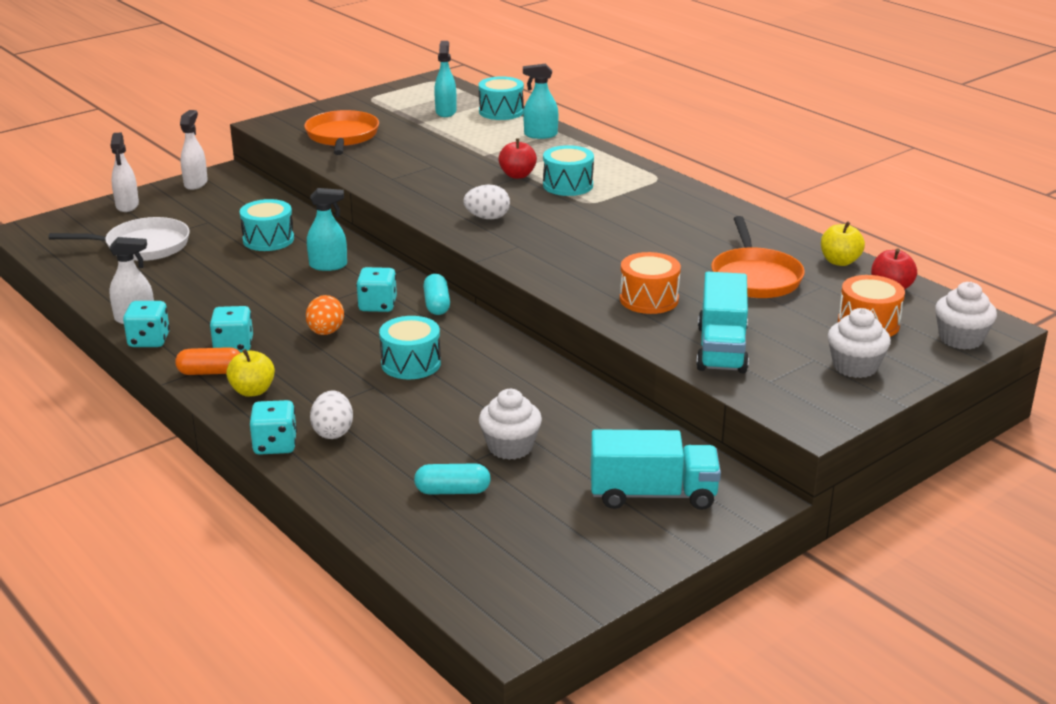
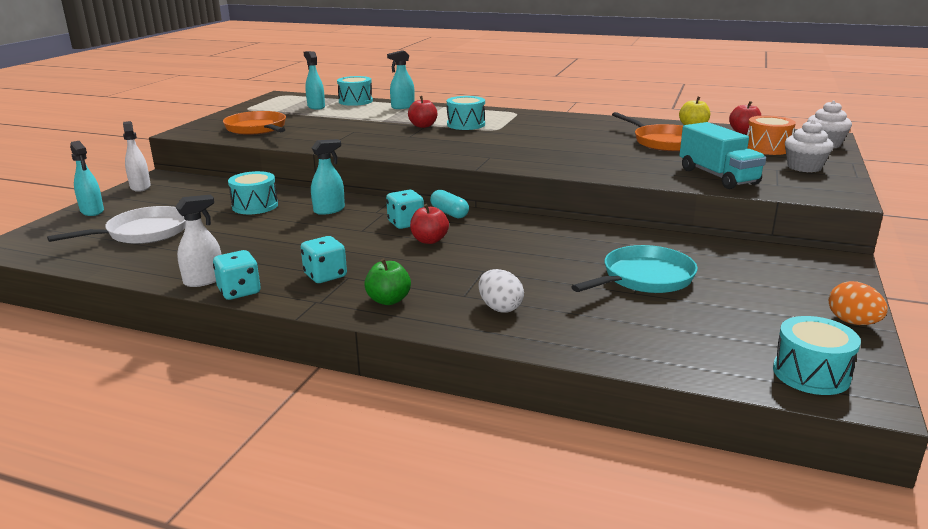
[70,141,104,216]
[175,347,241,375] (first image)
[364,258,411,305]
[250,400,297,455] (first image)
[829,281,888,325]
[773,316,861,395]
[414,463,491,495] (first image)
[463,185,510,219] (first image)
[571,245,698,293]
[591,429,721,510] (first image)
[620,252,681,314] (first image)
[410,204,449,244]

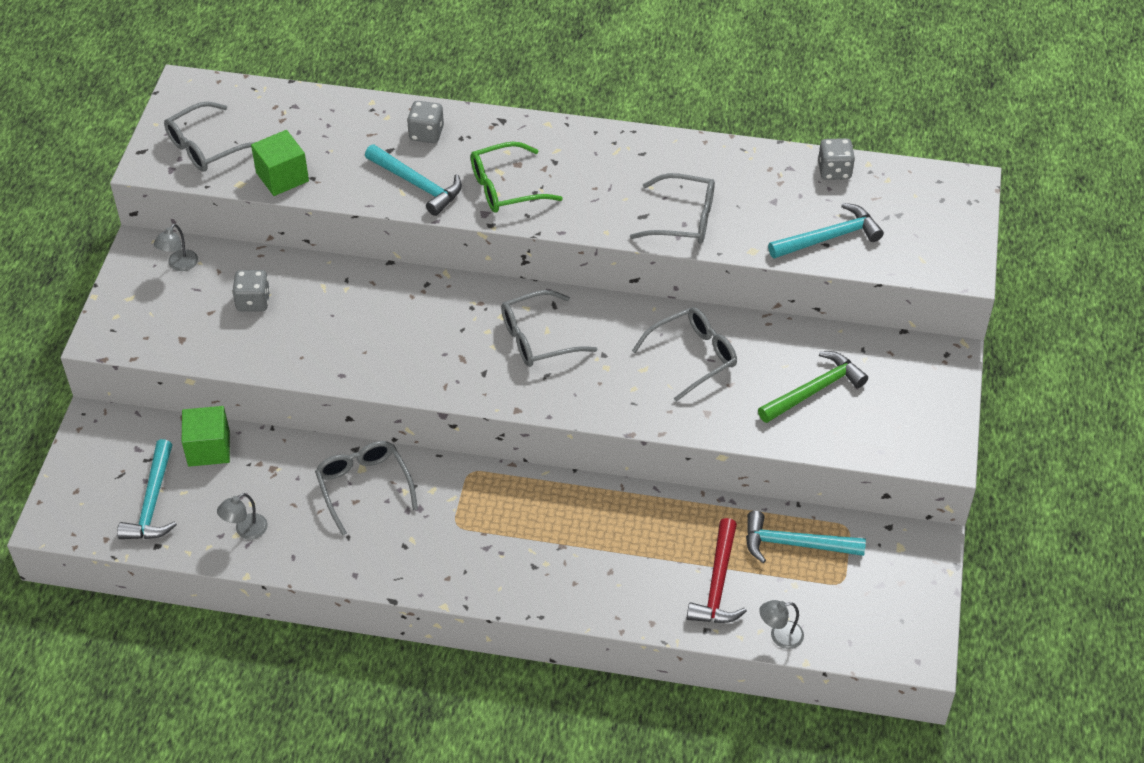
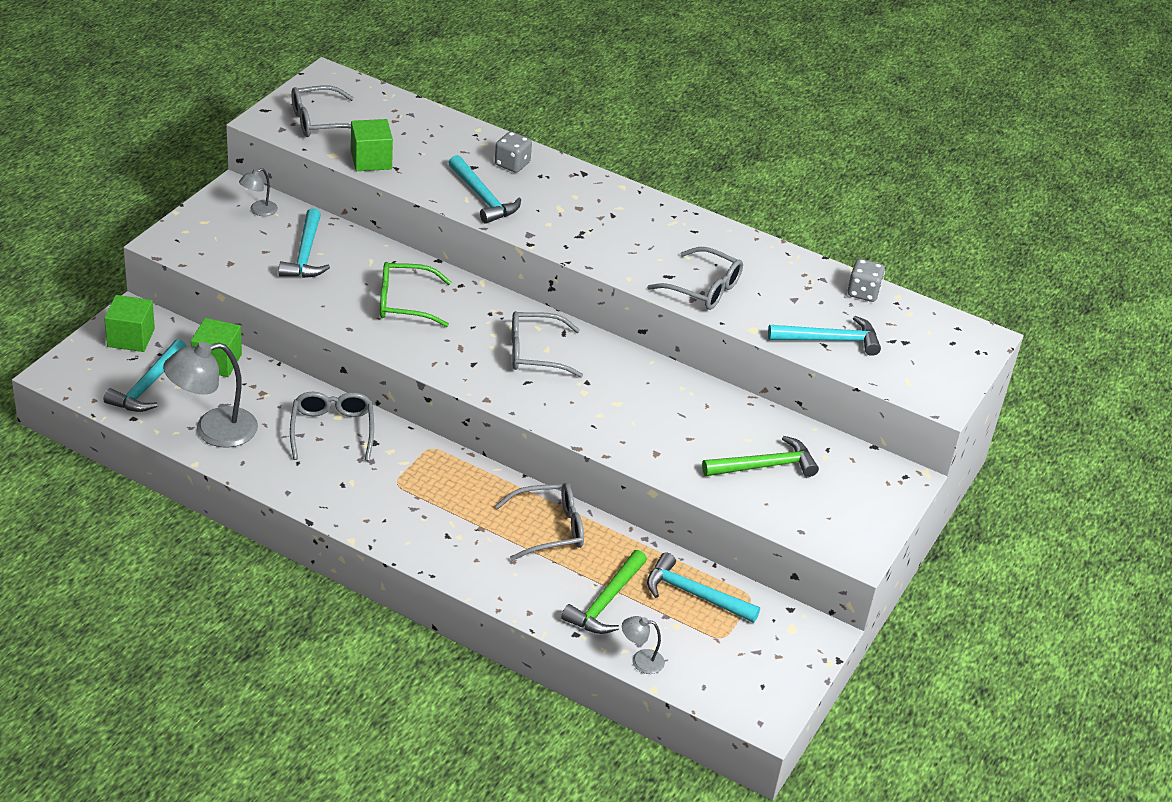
[163,342,258,448]
[278,208,330,278]
[380,262,451,327]
[495,483,584,561]
[561,550,647,634]
[104,295,155,352]

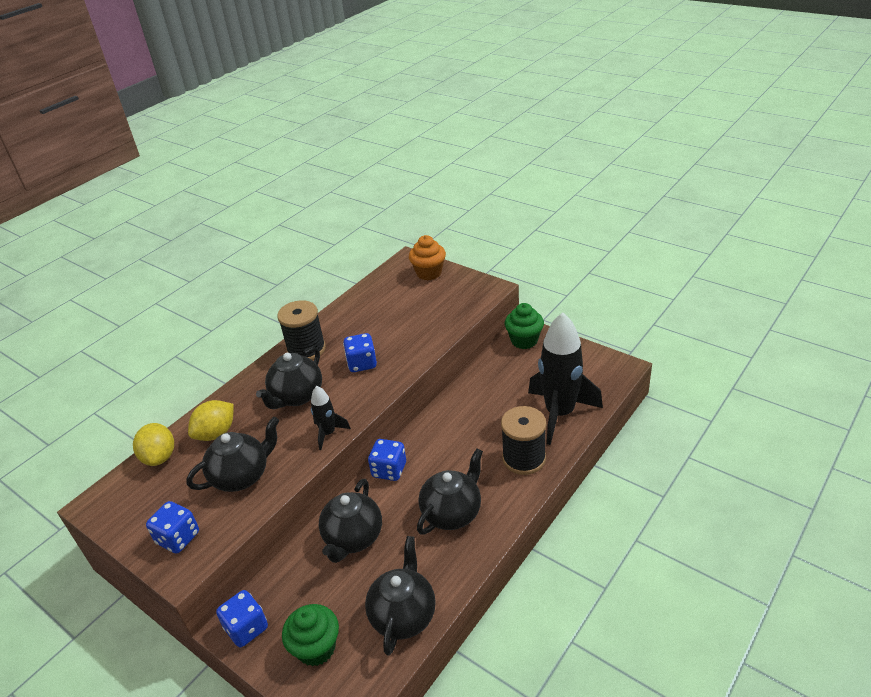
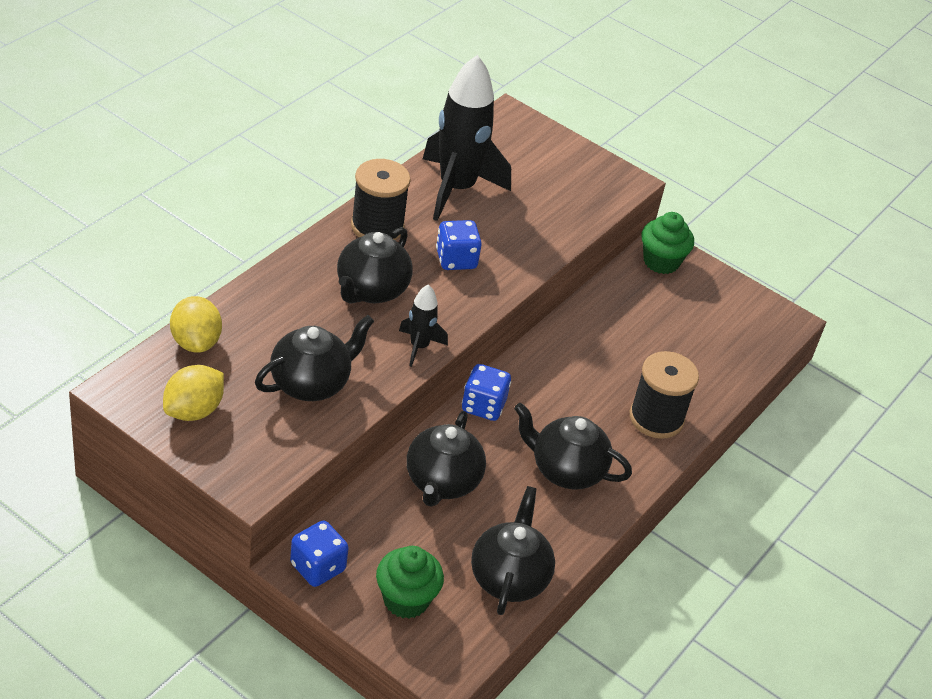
[146,501,199,554] (first image)
[163,365,224,421]
[409,235,446,280] (first image)
[514,403,632,489]
[423,55,511,221]

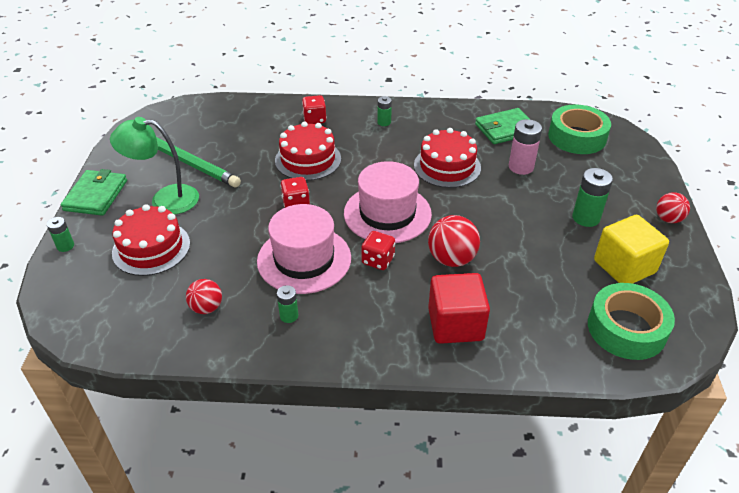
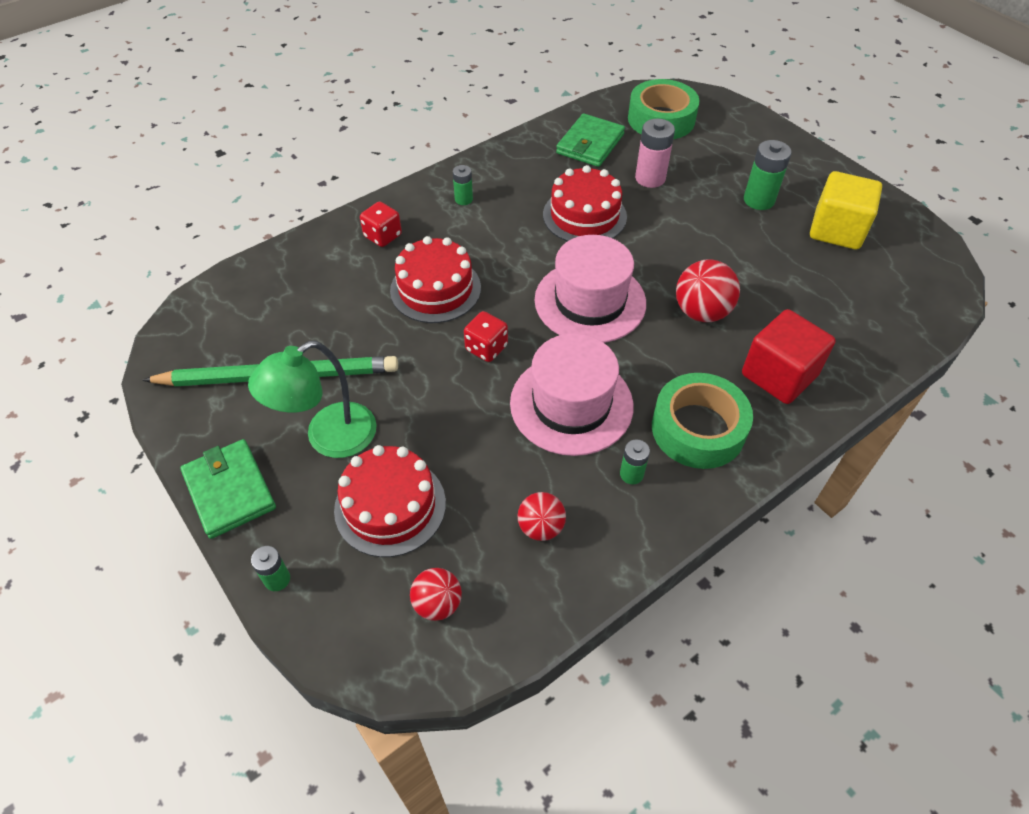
[361,231,395,270] (first image)
[652,373,753,469]
[410,568,462,621]

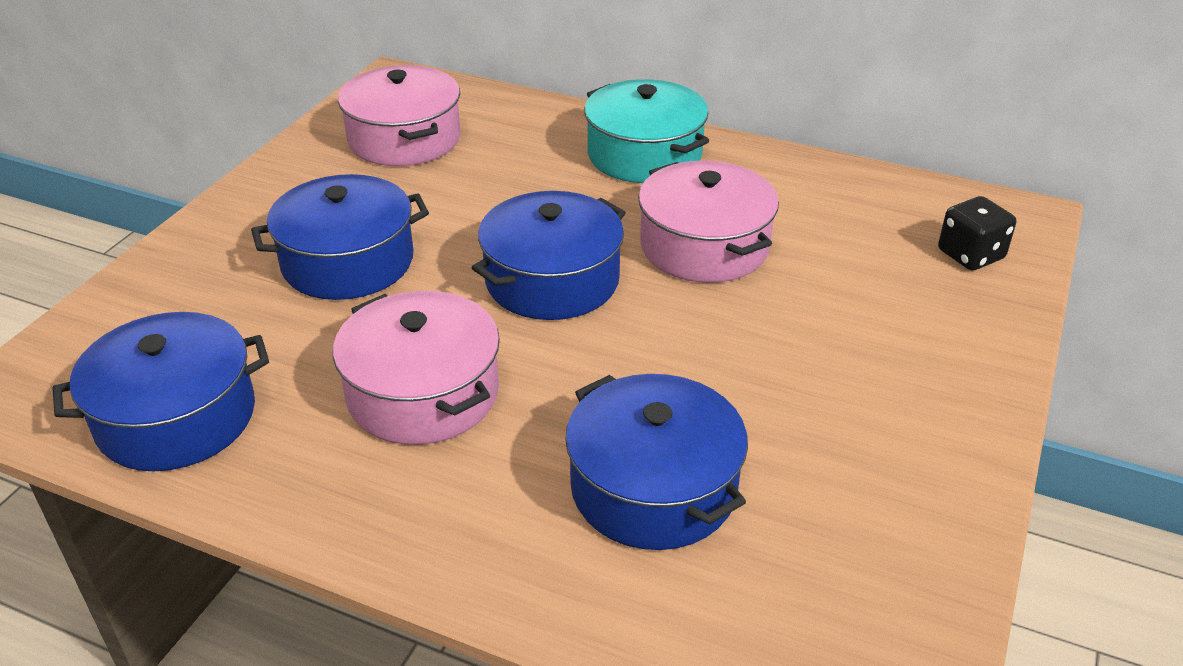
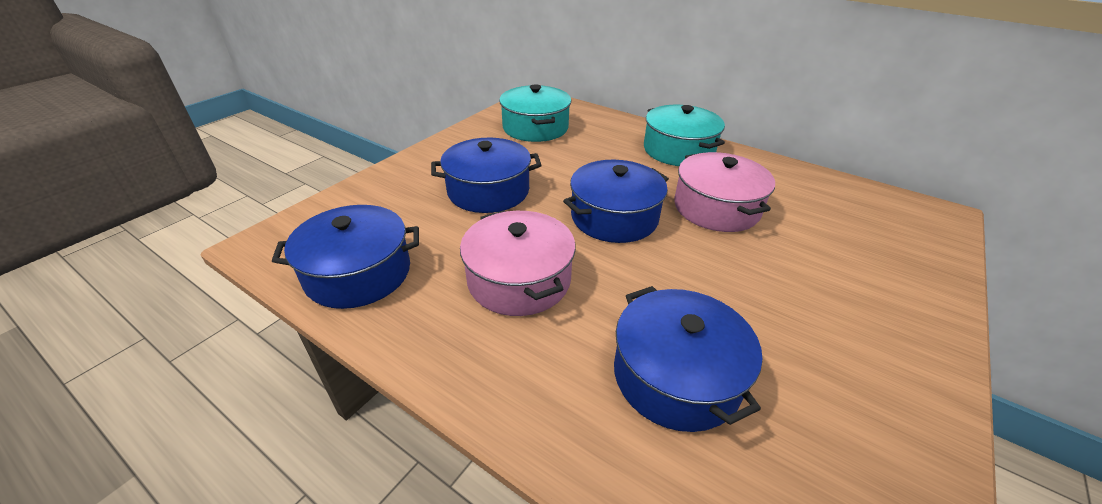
[499,84,571,142]
[938,196,1016,270] (first image)

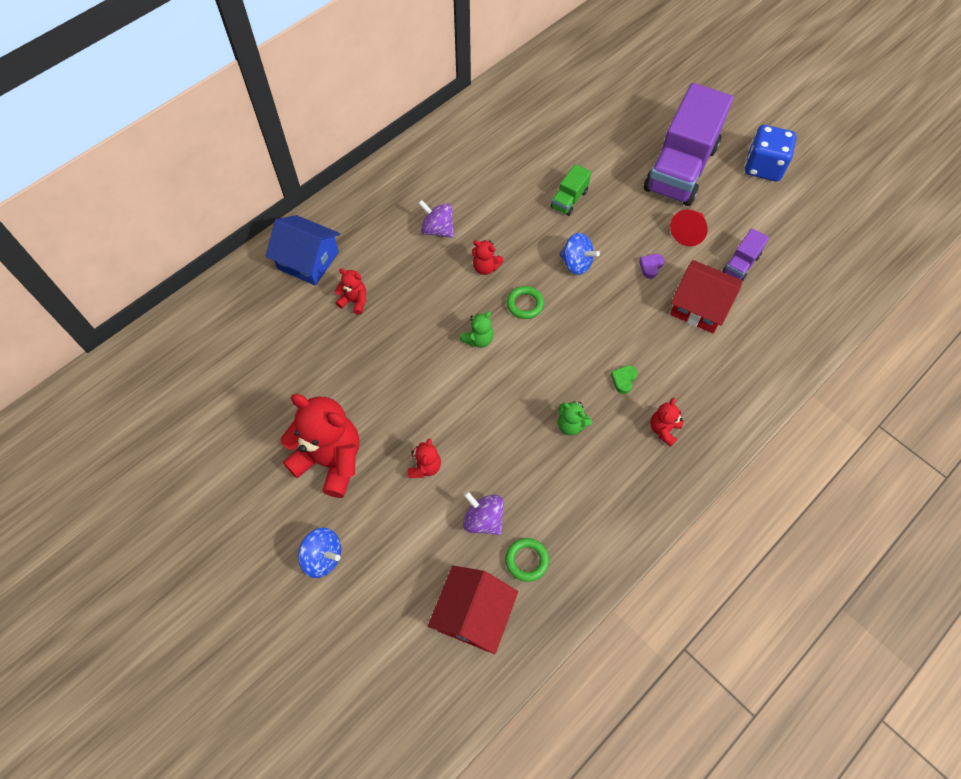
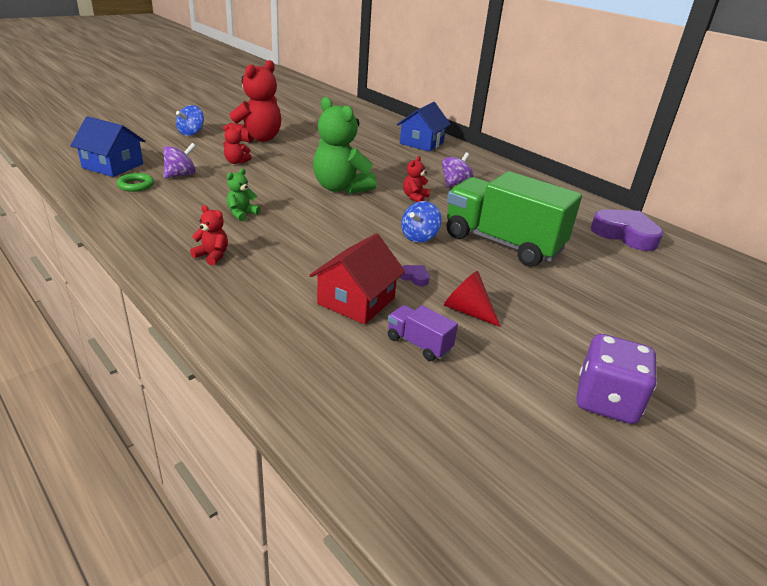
[334,268,366,315] (first image)
[70,116,145,177]
[313,97,377,194]
[507,286,544,319] (first image)
[447,171,582,267]
[611,365,638,394] (first image)
[644,83,733,206] (first image)
[577,334,657,424]
[591,209,663,251]

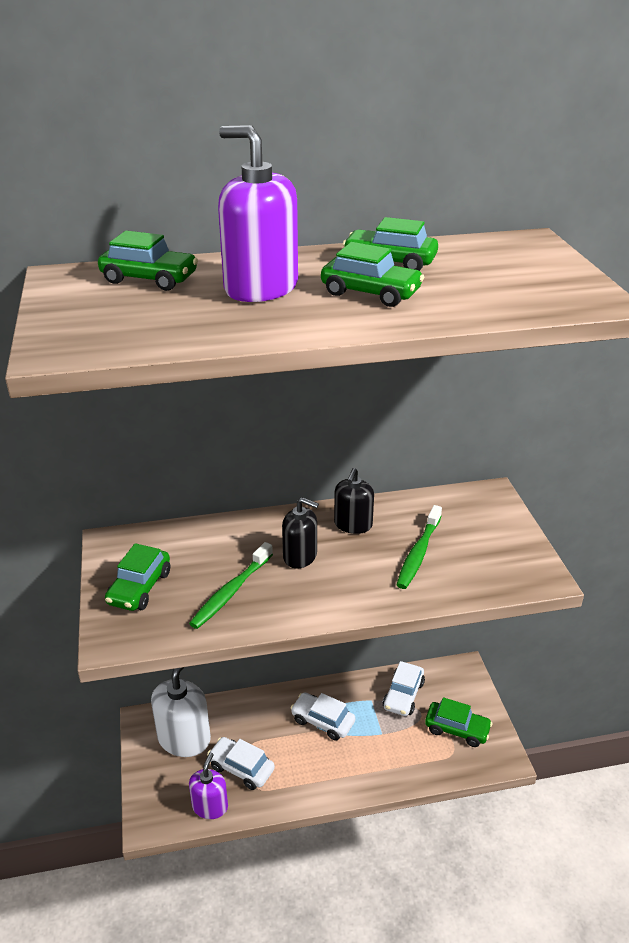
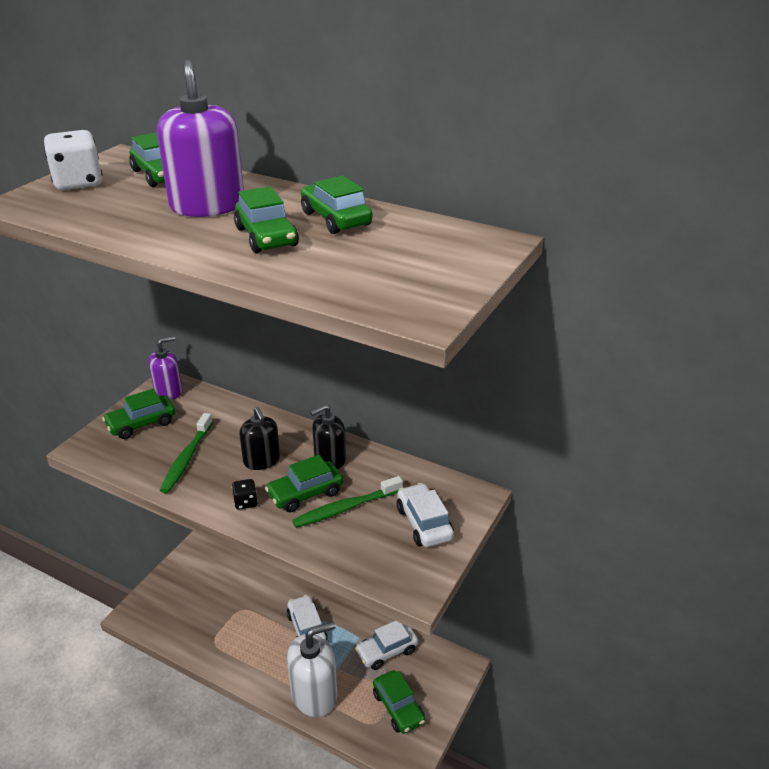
[287,621,337,717]
[160,413,213,493]
[148,336,183,400]
[396,483,454,547]
[43,130,103,190]
[232,479,258,510]
[265,455,343,512]

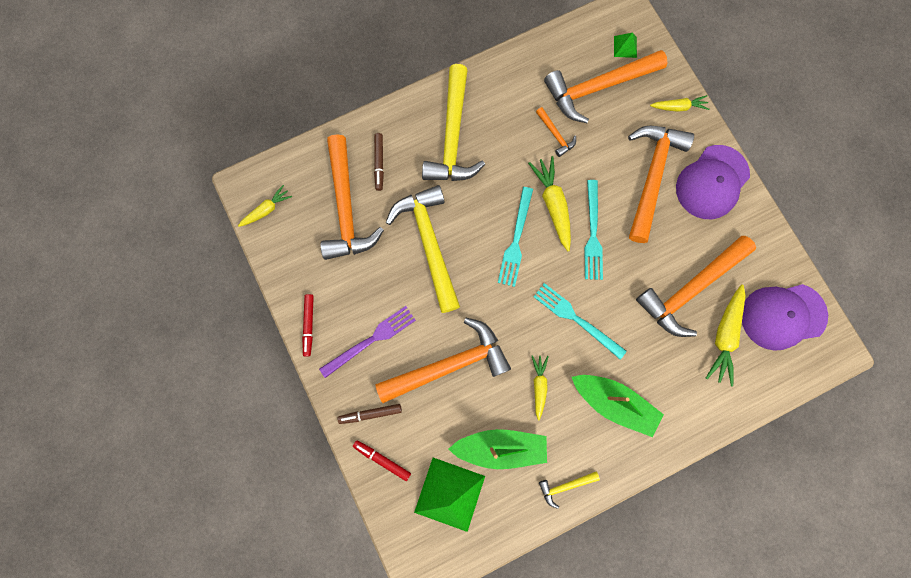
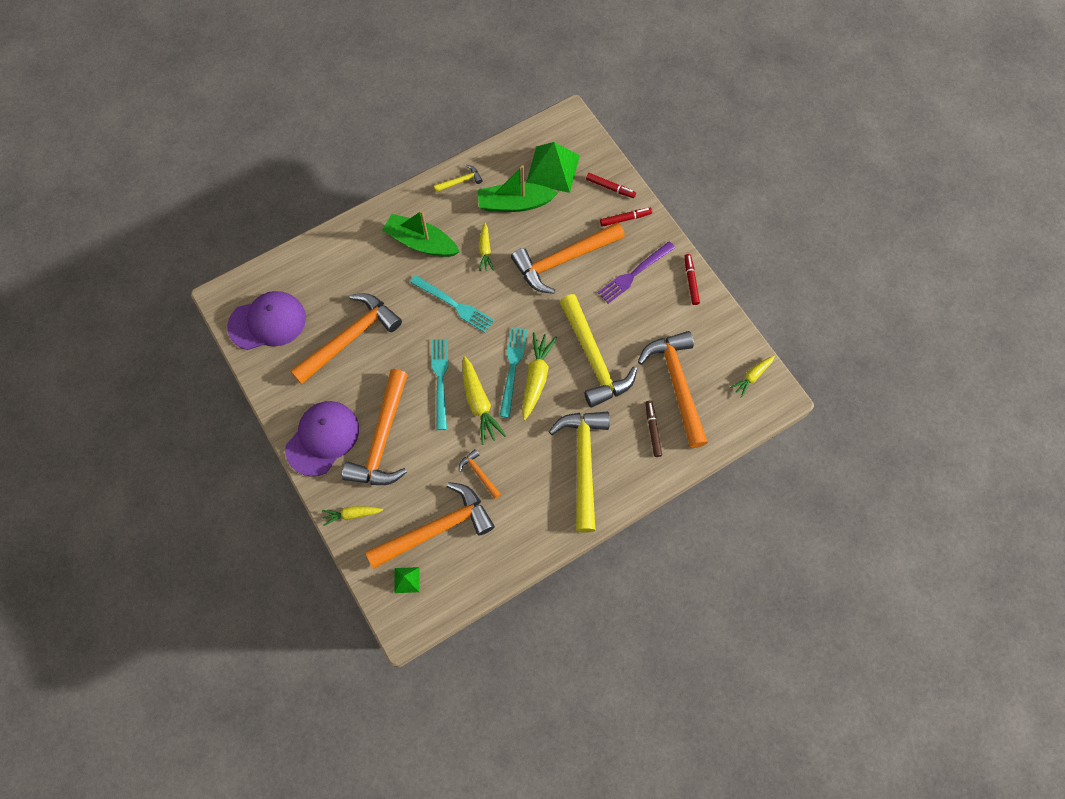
[600,208,652,227]
[522,332,557,420]

